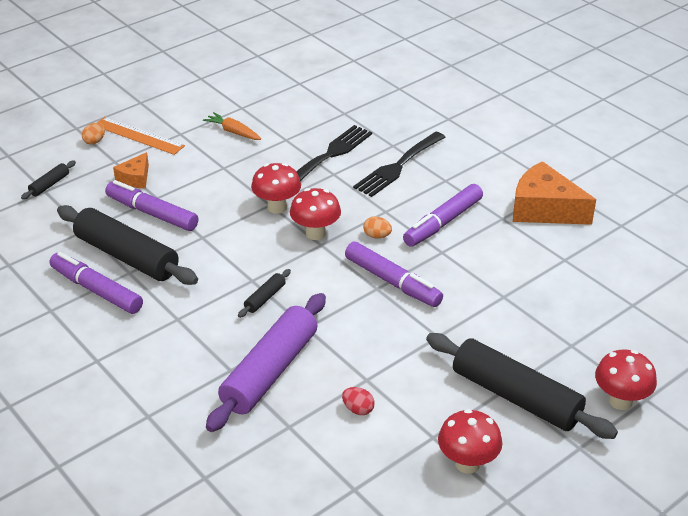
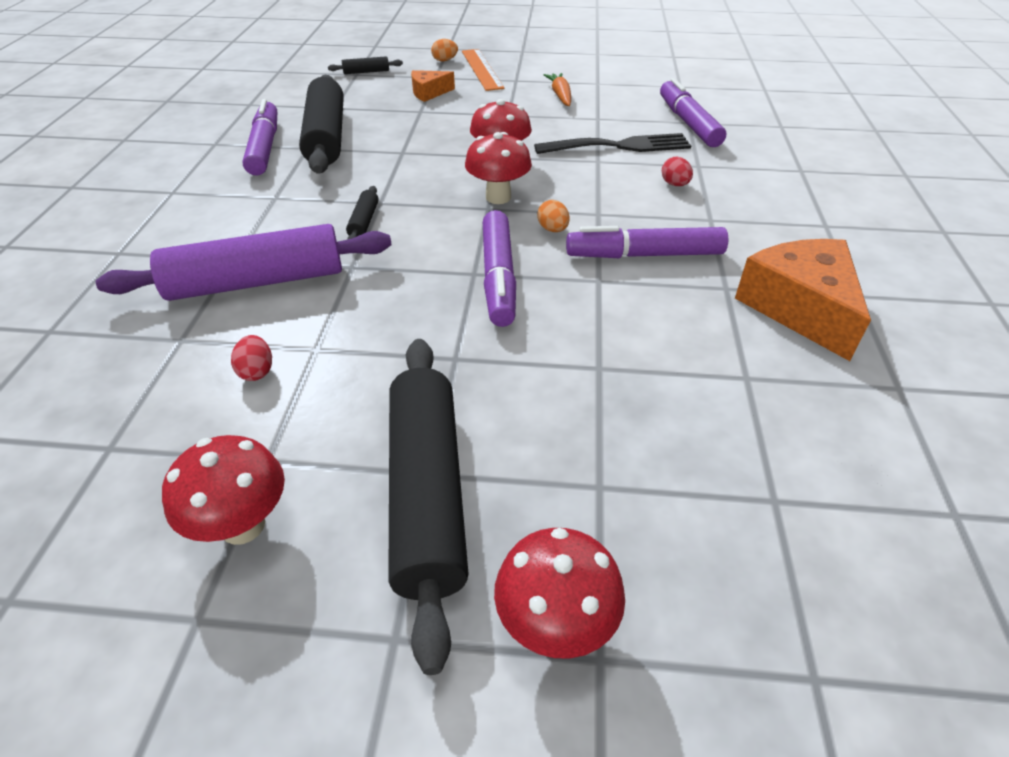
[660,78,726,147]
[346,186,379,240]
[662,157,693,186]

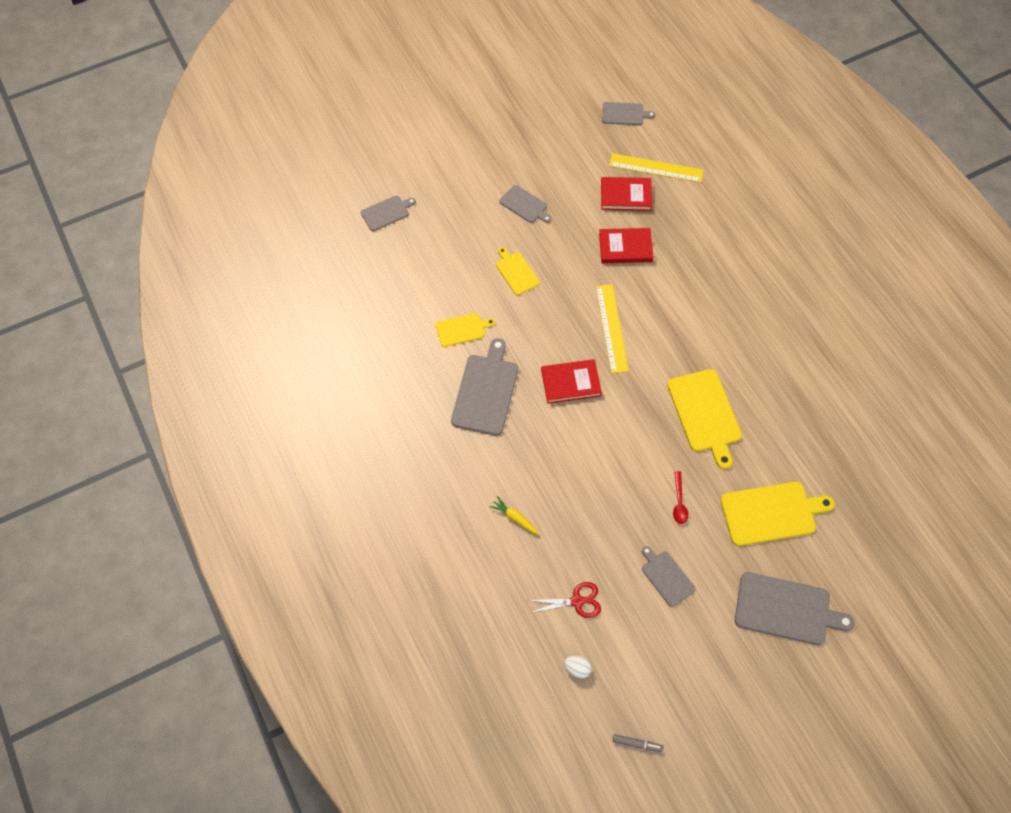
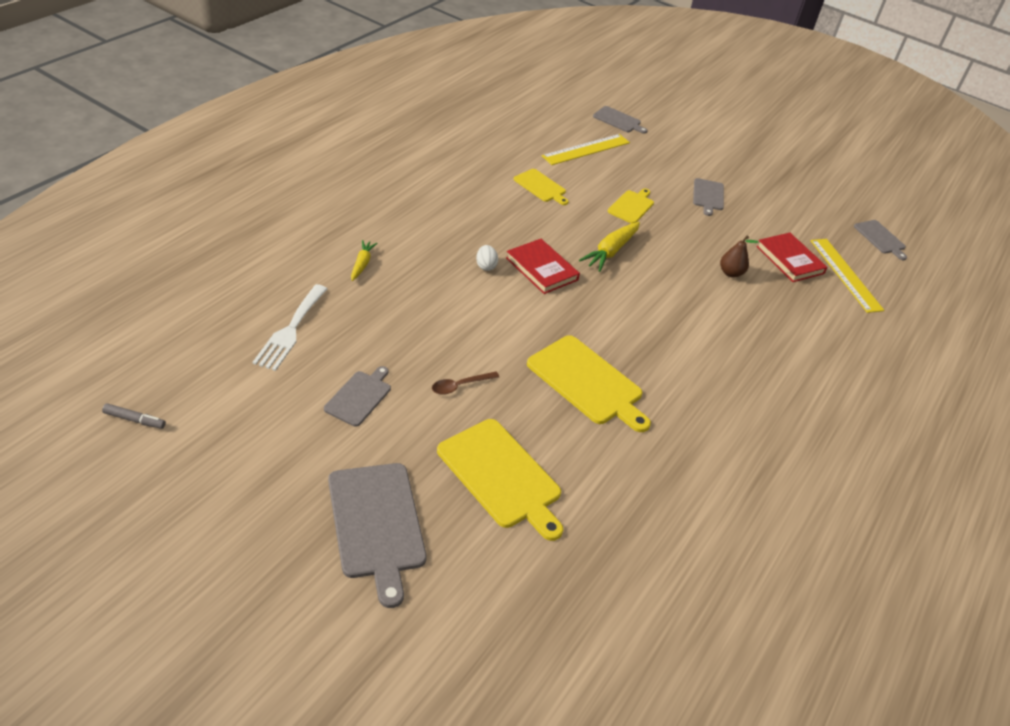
[451,338,518,436] (first image)
[252,284,327,371]
[476,245,498,271]
[542,134,630,165]
[720,235,758,277]
[102,403,166,429]
[527,335,651,432]
[432,372,499,395]
[579,222,640,272]

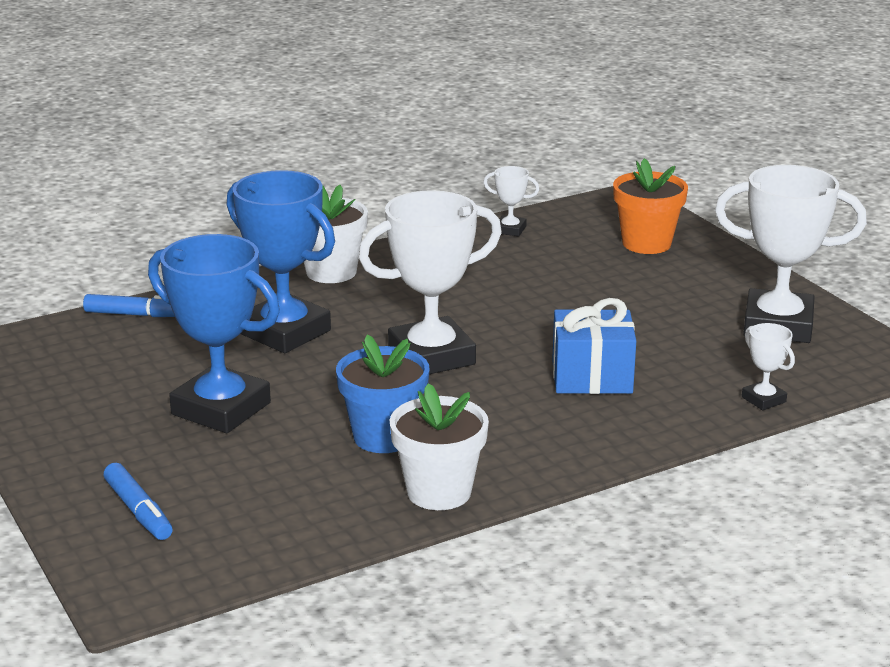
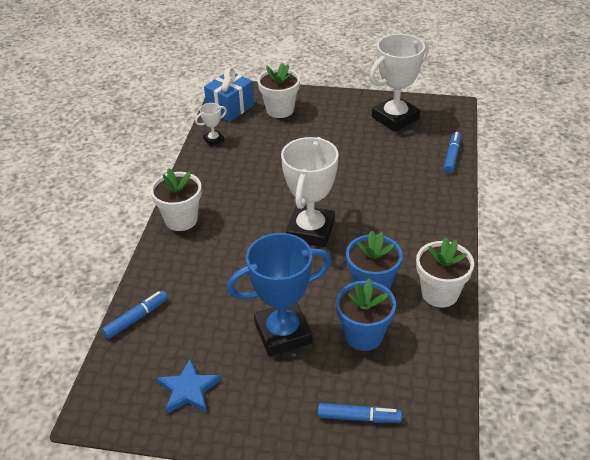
[226,170,335,353] (first image)
[204,67,254,122]
[257,63,300,118]
[443,132,461,174]
[157,358,221,414]
[336,278,396,351]

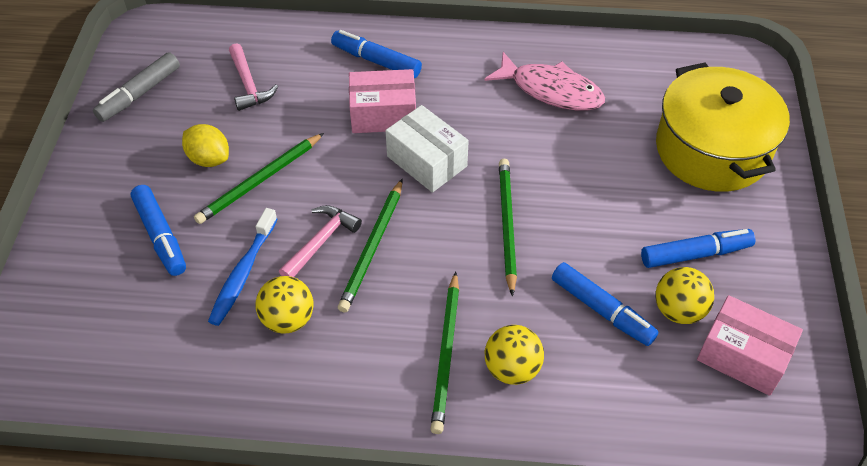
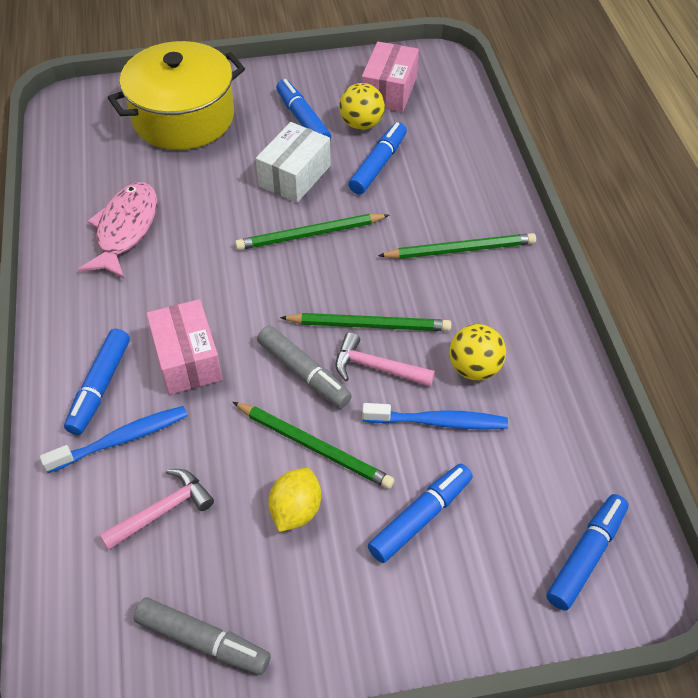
[256,122,331,203]
[484,325,544,385] (first image)
[40,406,188,473]
[257,325,352,408]
[546,494,628,610]

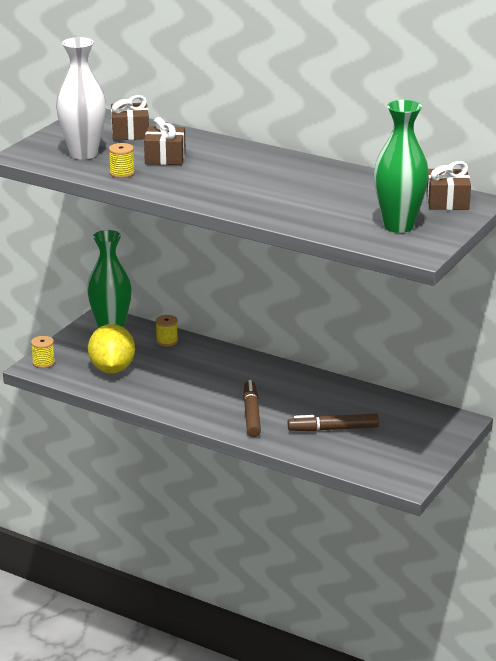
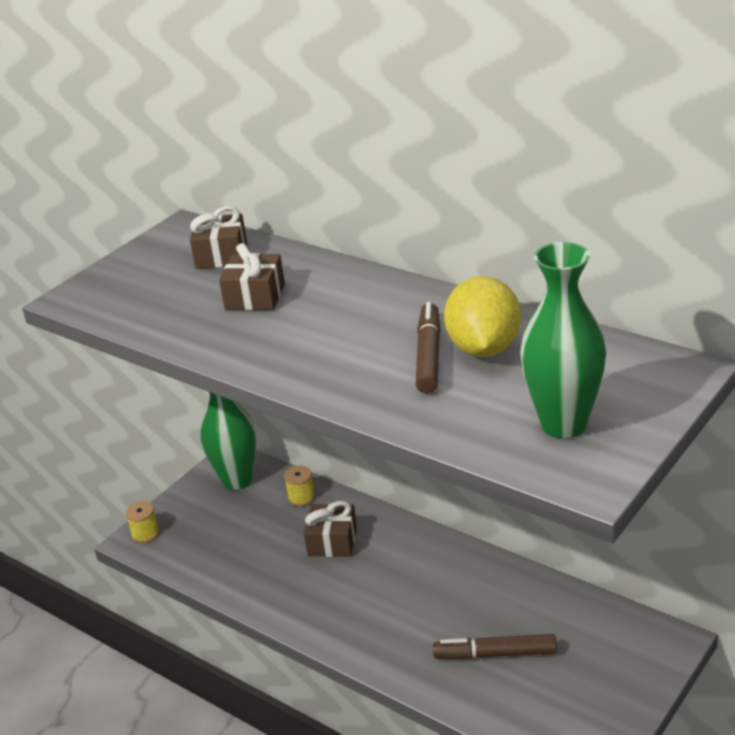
[56,37,106,160] (first image)
[444,276,521,357]
[109,143,135,178] (first image)
[415,302,441,394]
[304,501,357,557]

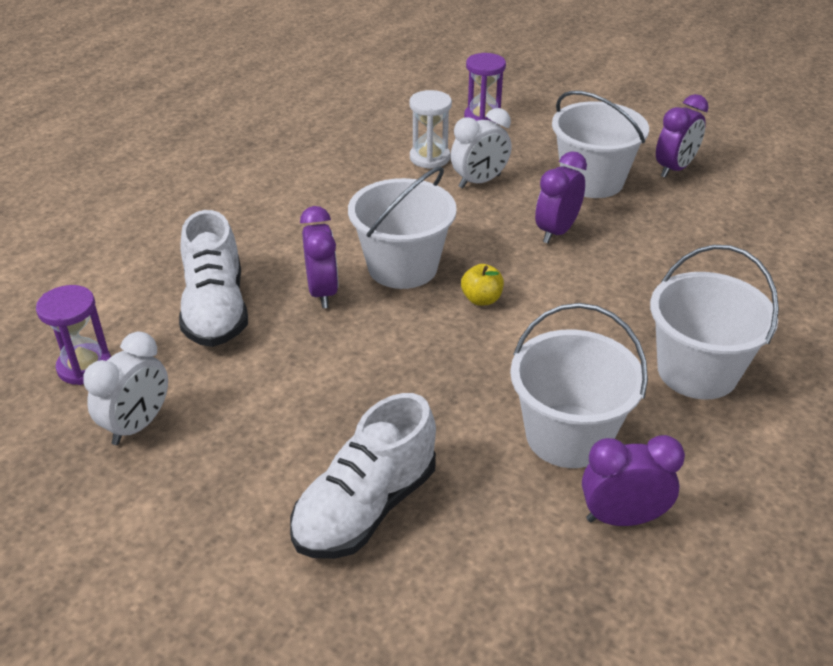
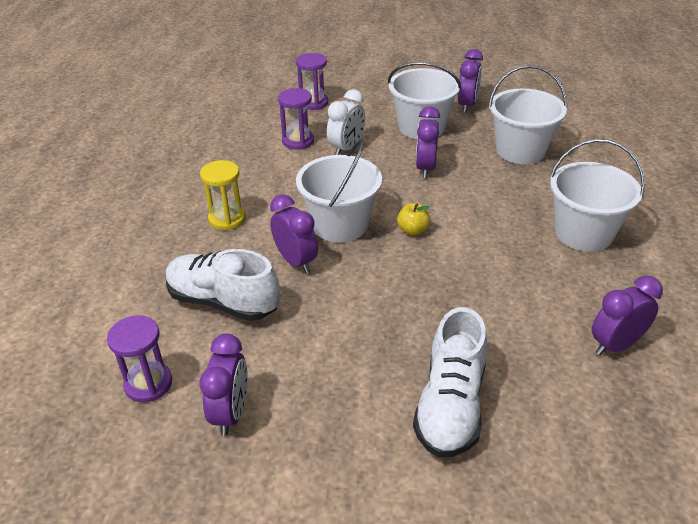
[199,334,248,436]
[166,249,280,321]
[278,88,314,150]
[489,65,567,164]
[200,160,246,230]

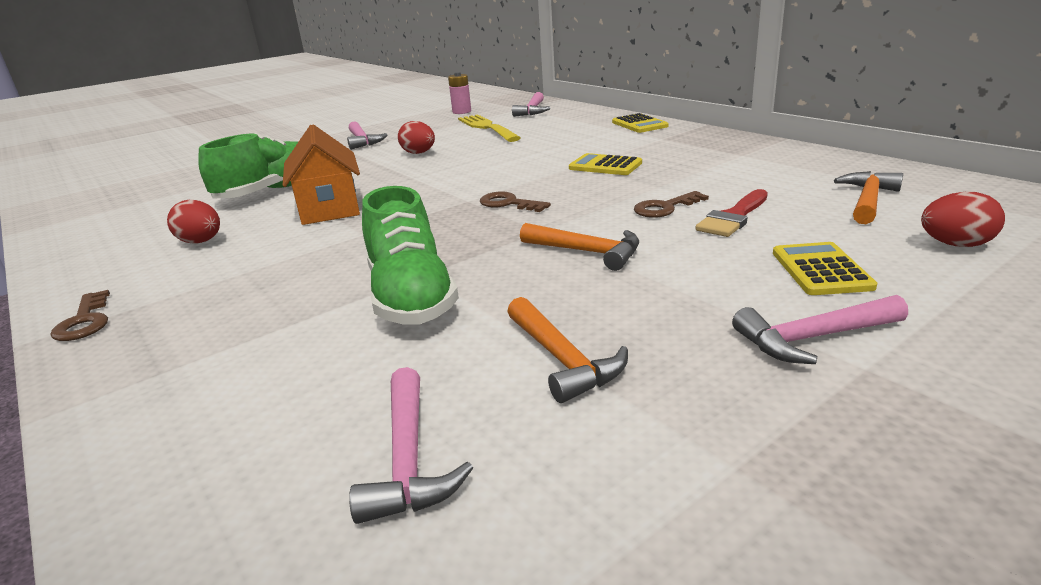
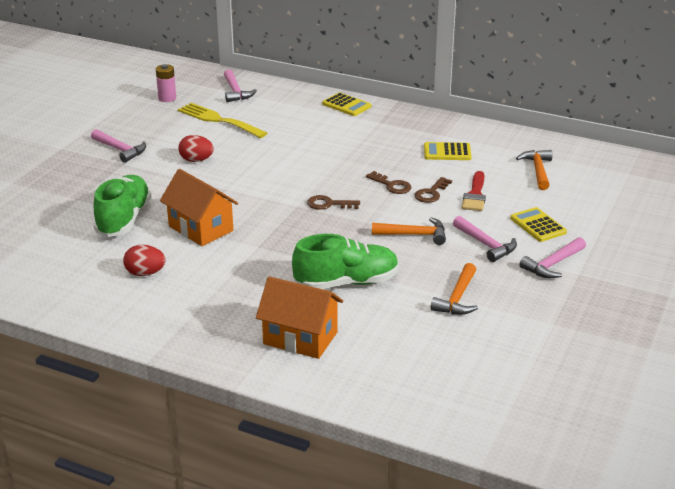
[366,171,411,194]
[453,216,517,262]
[292,234,399,289]
[431,263,478,315]
[424,142,472,160]
[921,191,1005,247] (first image)
[256,276,343,359]

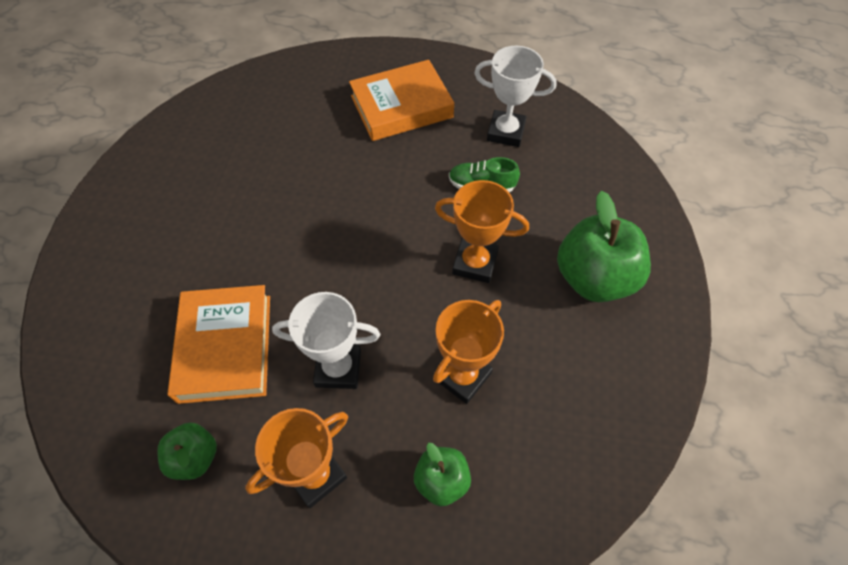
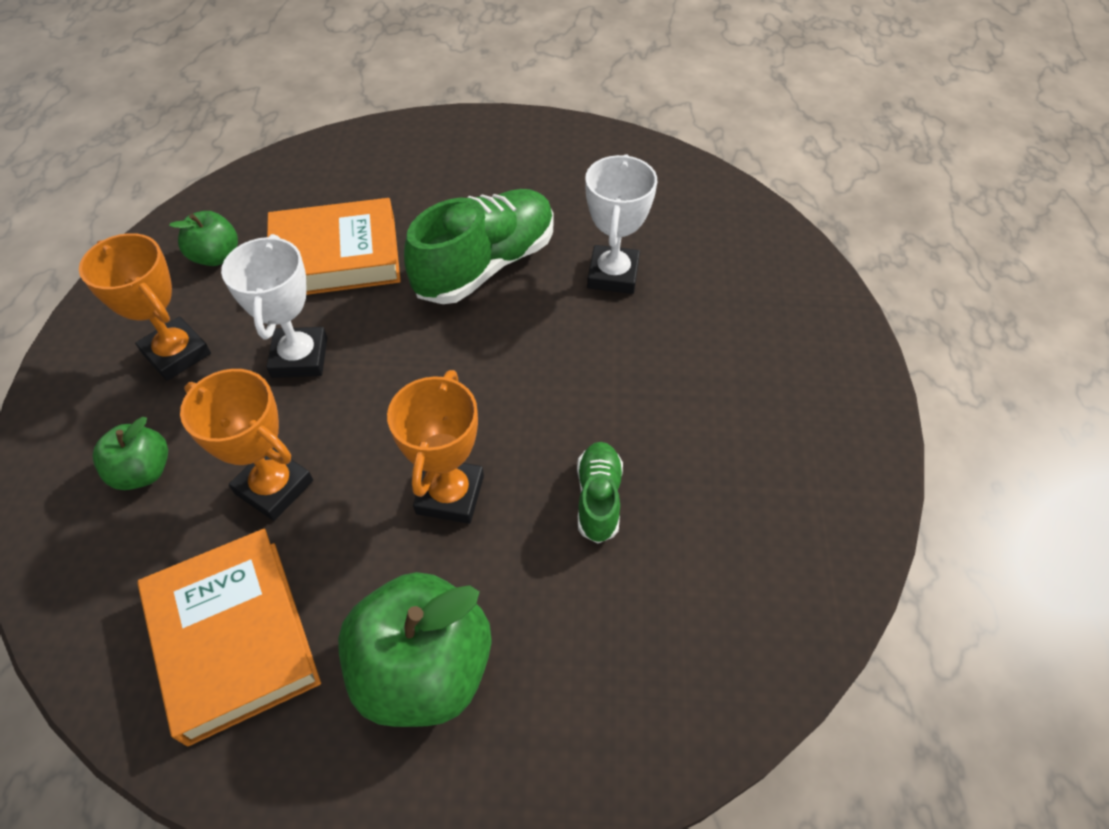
[137,529,321,746]
[585,154,657,294]
[404,189,554,304]

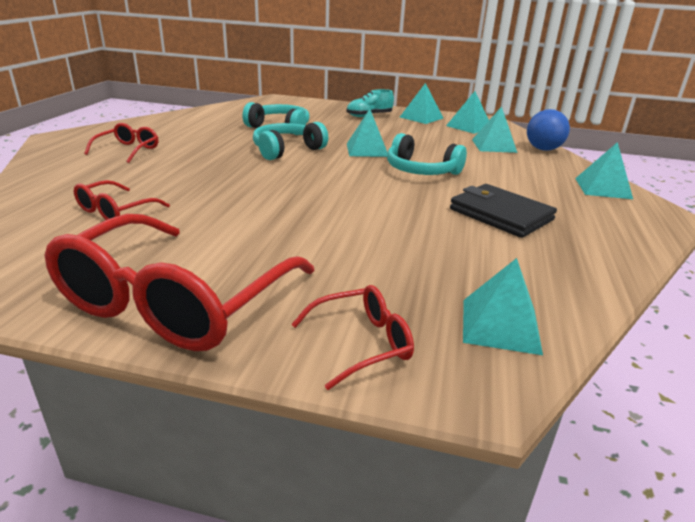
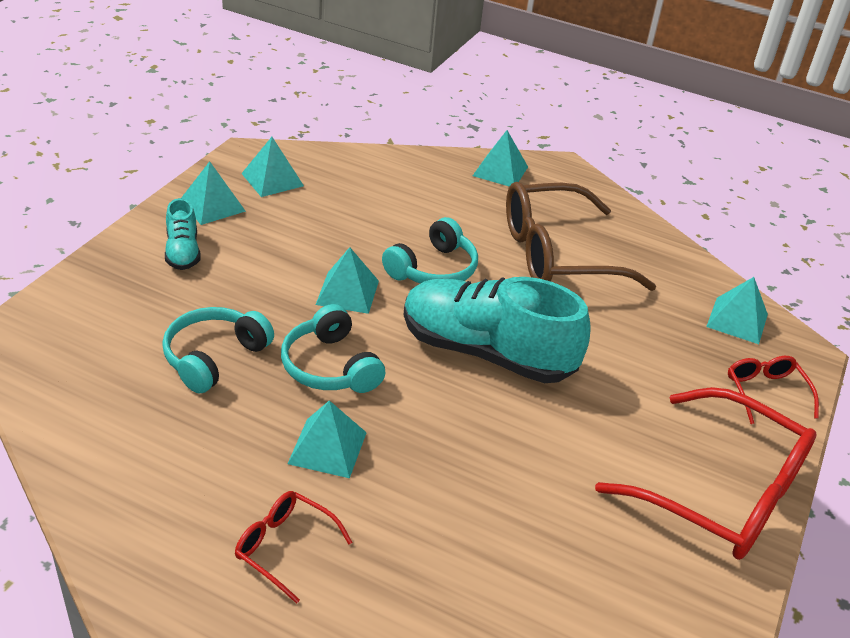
[74,180,170,220] (first image)
[506,182,656,291]
[288,400,367,478]
[527,109,570,151] (first image)
[403,277,590,383]

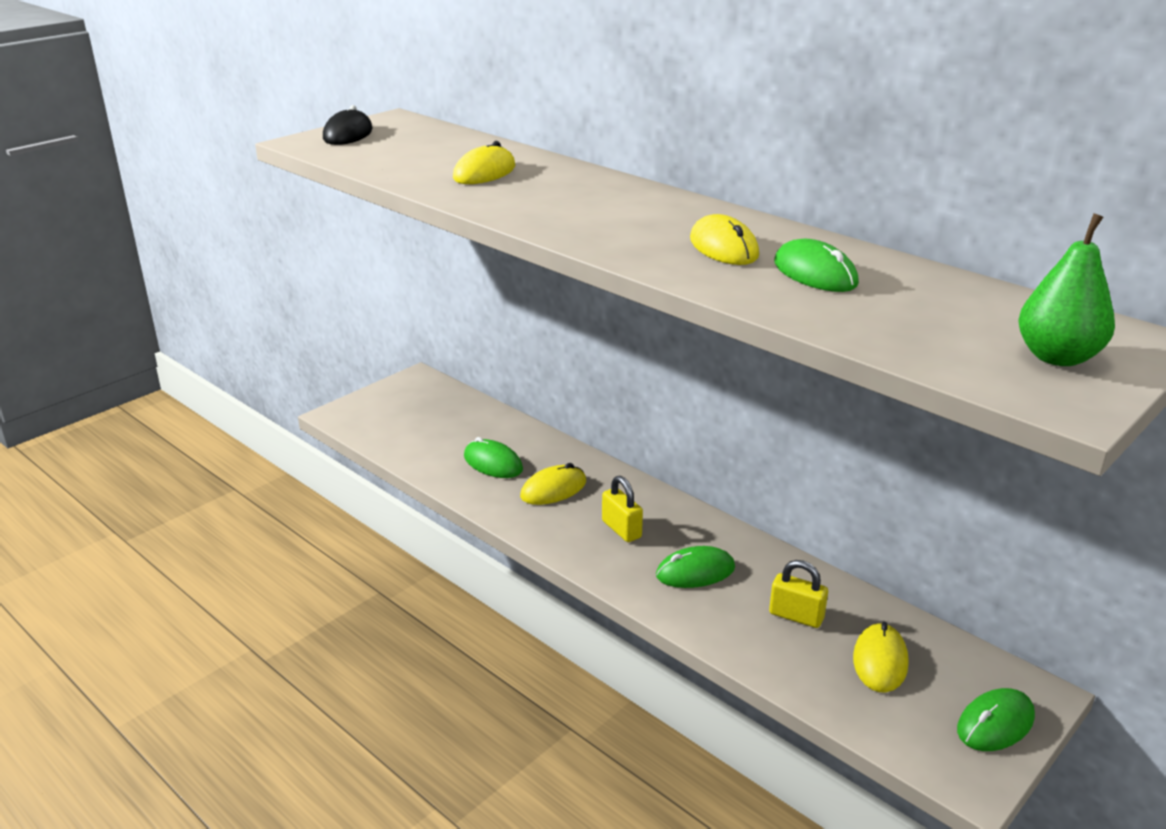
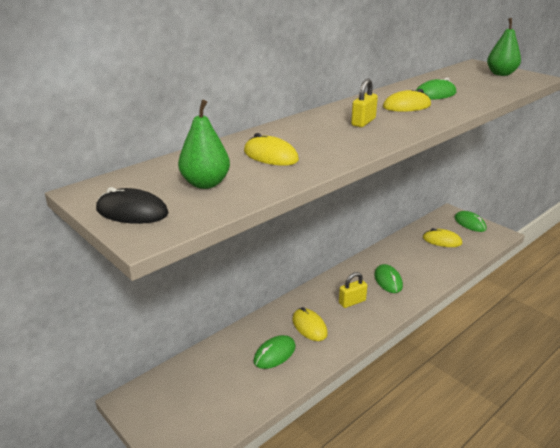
[351,79,378,127]
[178,100,230,189]

